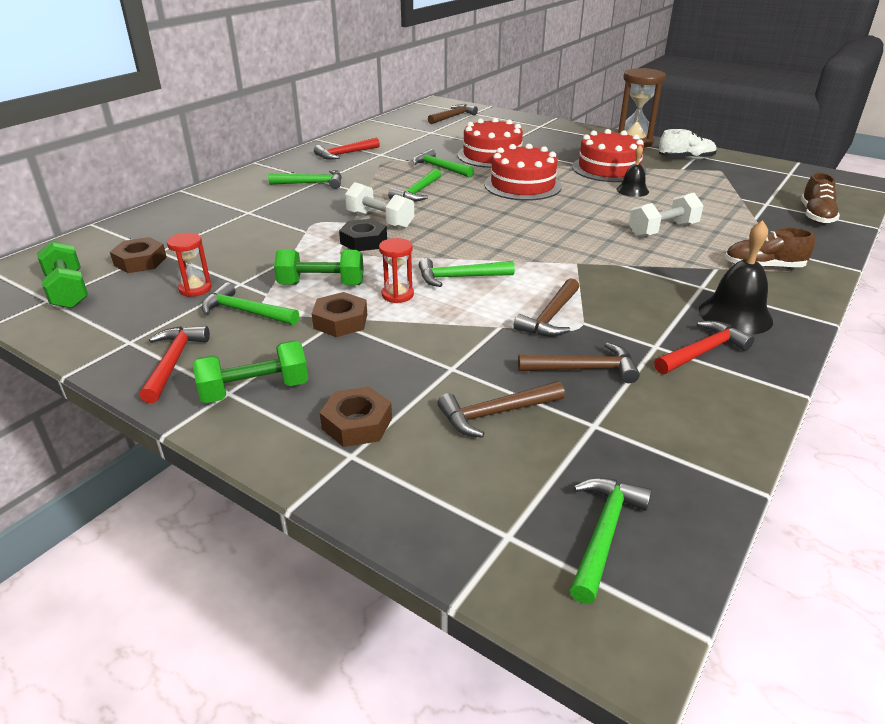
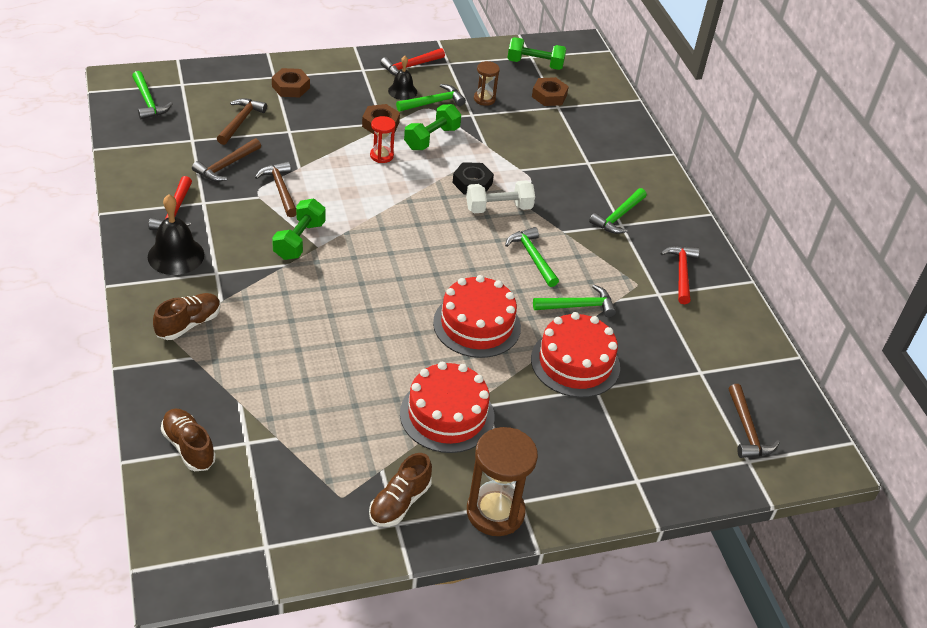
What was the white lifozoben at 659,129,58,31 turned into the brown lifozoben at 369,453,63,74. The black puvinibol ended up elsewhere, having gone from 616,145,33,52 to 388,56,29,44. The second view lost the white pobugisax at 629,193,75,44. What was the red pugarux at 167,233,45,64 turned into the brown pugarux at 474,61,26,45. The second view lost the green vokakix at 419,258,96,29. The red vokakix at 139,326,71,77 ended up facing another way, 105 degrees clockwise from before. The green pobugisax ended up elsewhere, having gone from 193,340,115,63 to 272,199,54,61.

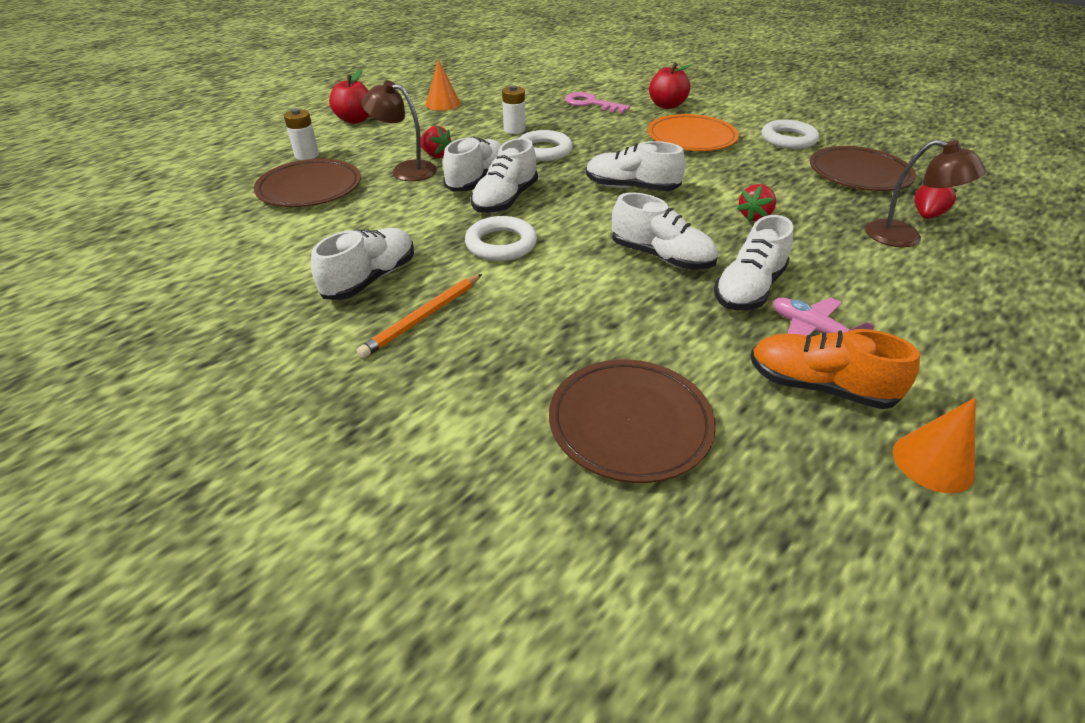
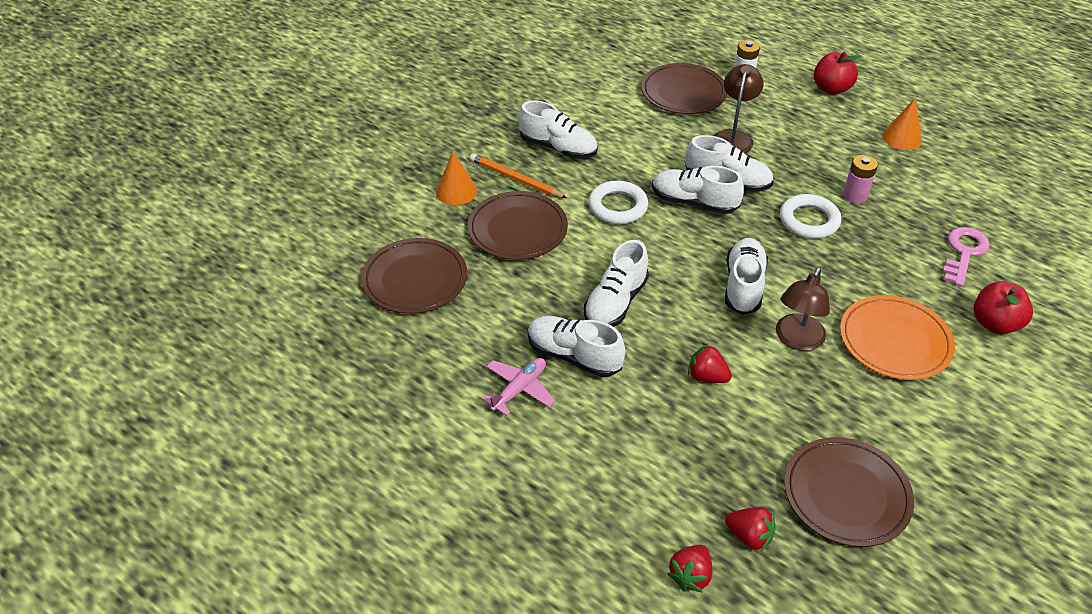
What was the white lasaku at 502,85,24,49 turned into the pink lasaku at 843,155,35,49. The second view lost the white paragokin at 762,120,57,29. The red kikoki ended up elsewhere, having gone from 421,126,30,32 to 667,545,45,48. The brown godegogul ended up elsewhere, having gone from 865,140,121,107 to 776,267,54,84. The second view lost the orange lifozoben at 750,329,170,80. The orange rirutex ended up elsewhere, having gone from 893,398,83,95 to 436,151,41,54. The second view gained the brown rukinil at 468,191,100,69.

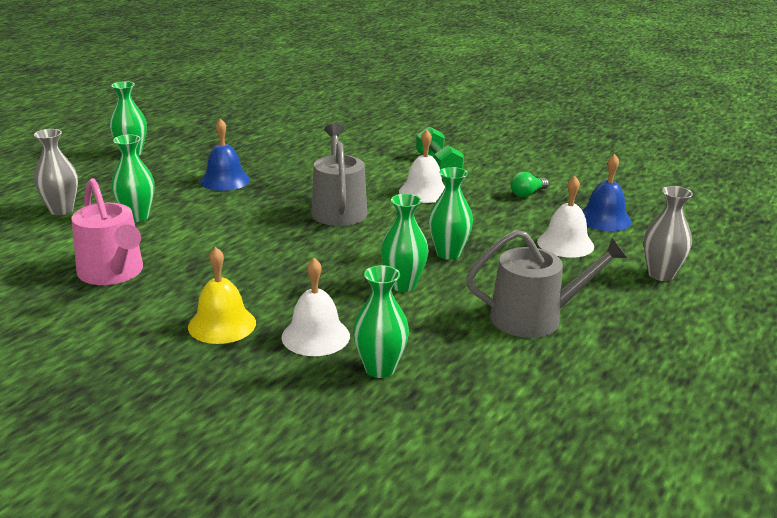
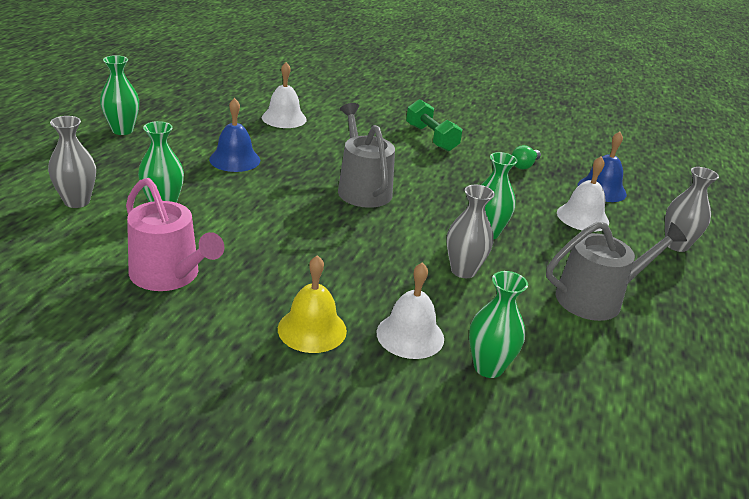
The white puvinibol ended up elsewhere, having gone from 399,130,46,73 to 262,62,45,66. What was the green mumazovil at 381,194,47,98 turned into the grey mumazovil at 447,185,48,93.

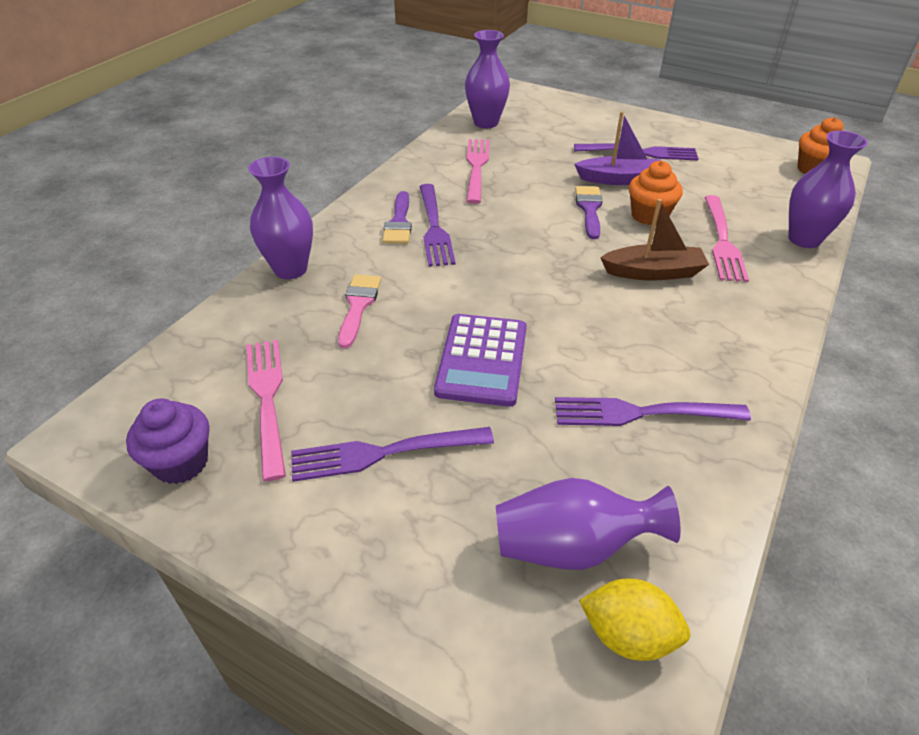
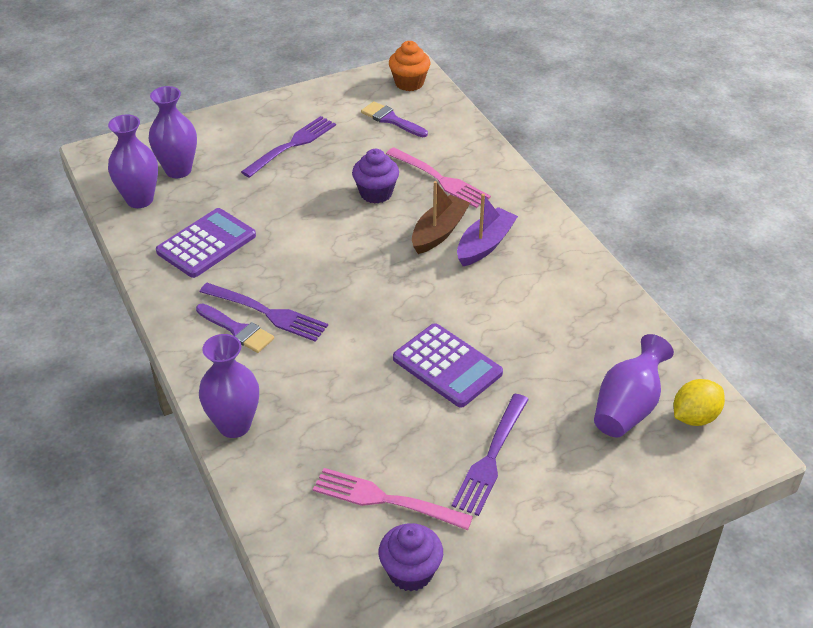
The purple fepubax ended up elsewhere, having gone from 574,111,87,74 to 457,194,61,72. The purple mumazovil ended up elsewhere, having gone from 788,130,80,118 to 149,86,48,92. Where the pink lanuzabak stood at 466,139,24,65, the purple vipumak came to stand at 156,208,100,70. What was the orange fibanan at 629,161,54,64 turned into the purple fibanan at 352,149,47,55. The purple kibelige ended up elsewhere, having gone from 575,186,27,53 to 361,101,67,36. The second view lost the pink kibelige at 338,274,43,74. The second view lost the purple lanuzabak at 555,397,196,29.

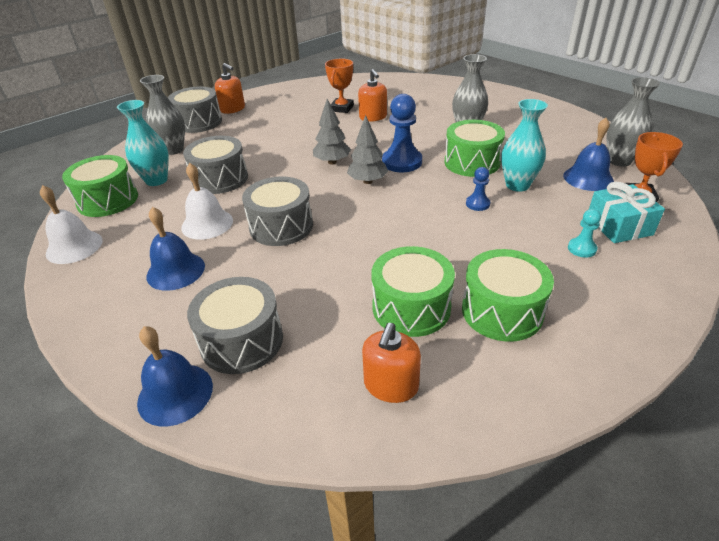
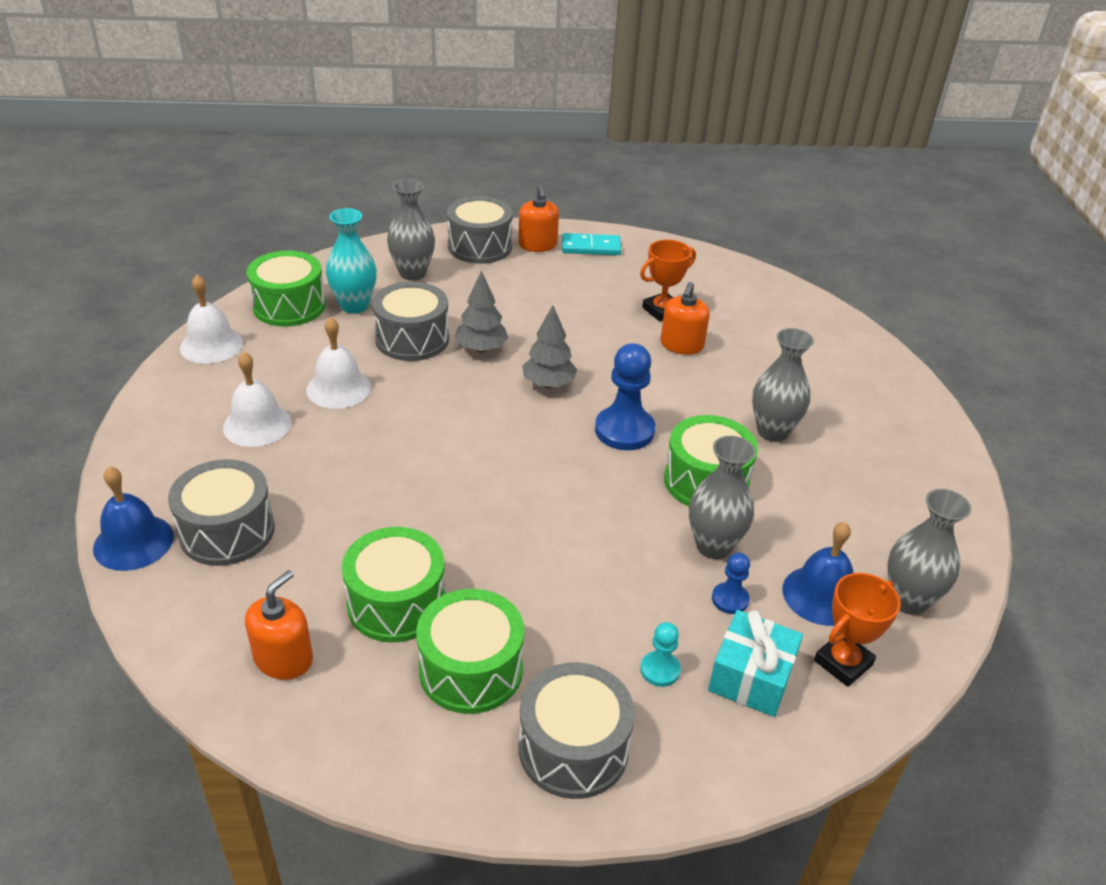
What was the turquoise mumazovil at 501,99,47,93 turned into the grey mumazovil at 689,436,66,123. The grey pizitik ended up elsewhere, having gone from 347,115,41,69 to 455,271,53,81. The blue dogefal ended up elsewhere, having gone from 466,167,24,44 to 712,553,38,61. The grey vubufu ended up elsewhere, having gone from 242,177,71,69 to 518,662,117,137. What was the blue puvinibol at 146,207,59,84 turned into the white puvinibol at 223,352,69,95. The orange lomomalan at 362,323,59,80 ended up facing another way, 150 degrees clockwise from before. The second view gained the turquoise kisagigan at 562,233,59,22.

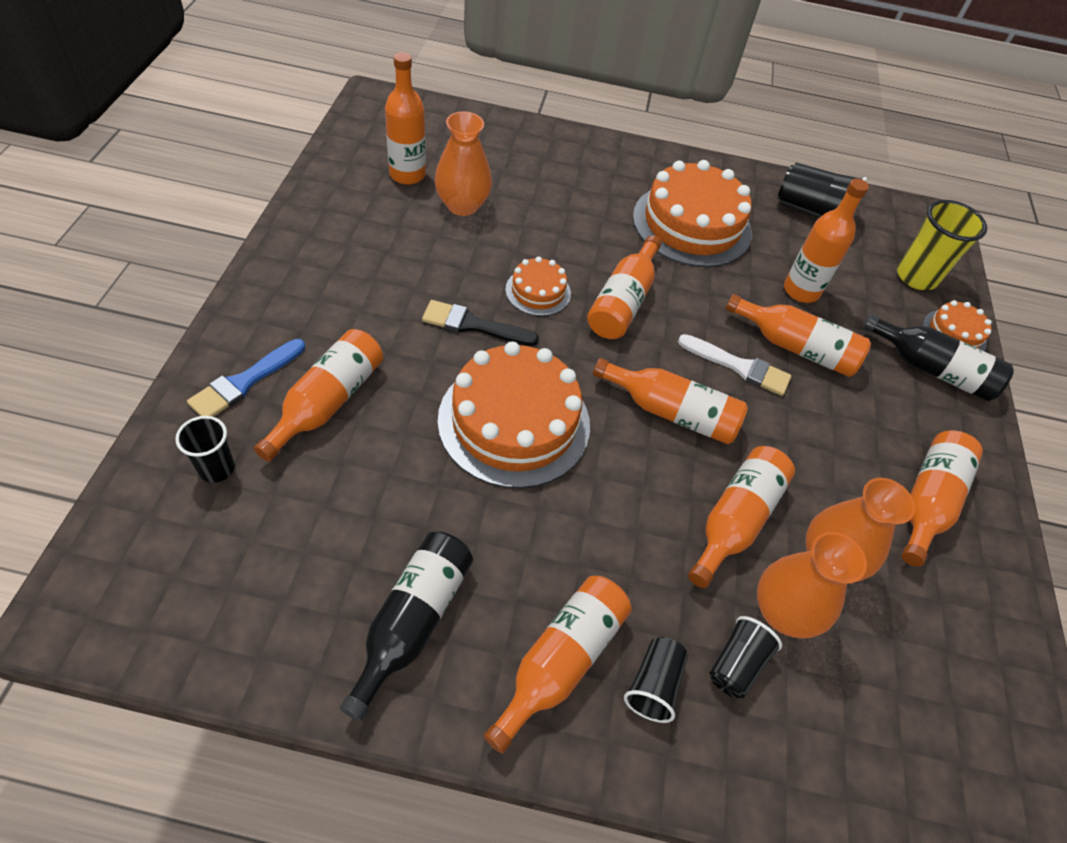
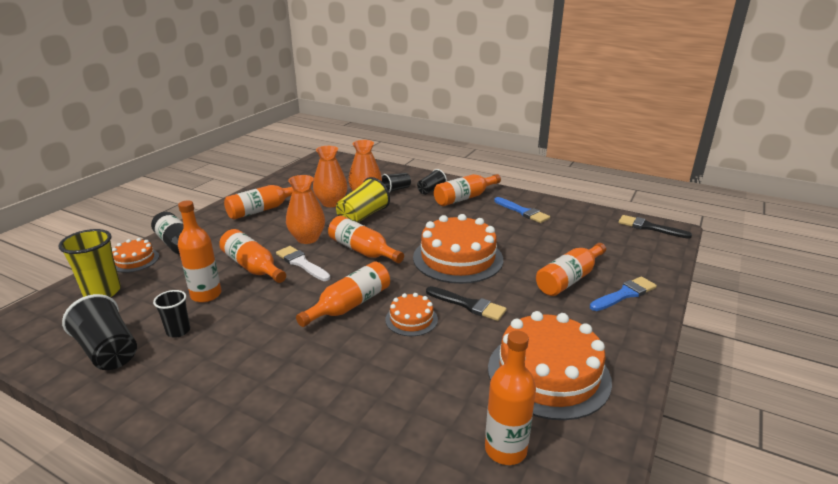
The orange mumazovil ended up elsewhere, having gone from 435,112,57,104 to 286,175,39,69. The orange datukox ended up elsewhere, having gone from 633,160,119,107 to 488,311,124,109. The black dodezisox ended up elsewhere, having gone from 175,416,60,67 to 153,290,37,48. Where the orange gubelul stood at 688,446,107,142, the yellow dodezisox came to stand at 336,177,54,46. Where the black gubelul stood at 340,531,133,190, the blue kibelige came to stand at 494,197,56,26. The second view gained the black kibelige at 618,215,74,24.

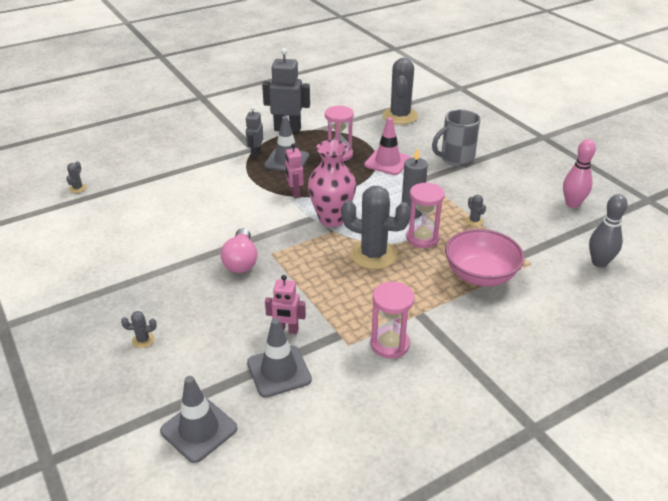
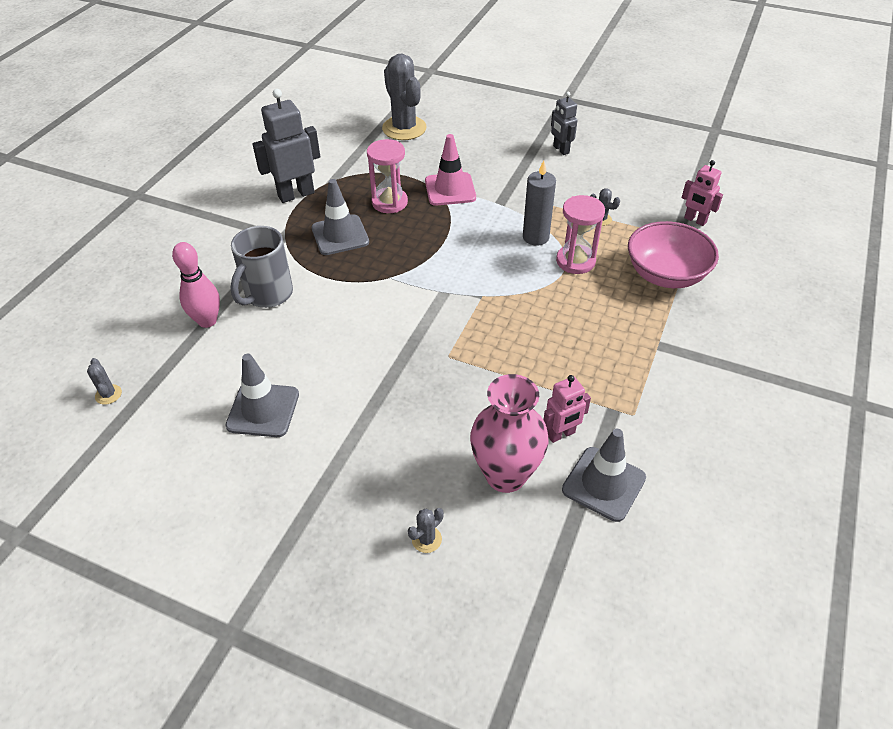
The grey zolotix ended up elsewhere, having gone from 246,107,17,51 to 551,92,27,63. The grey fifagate ended up elsewhere, having gone from 432,109,48,57 to 231,226,62,82. The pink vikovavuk ended up elsewhere, having gone from 563,139,33,69 to 172,242,48,86. The pink mumazovil ended up elsewhere, having gone from 308,140,48,87 to 470,374,79,119. The pink zolotix ended up elsewhere, having gone from 285,143,19,55 to 682,160,41,66. The second view lost the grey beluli at 341,186,70,83. The second view lost the grey vikovavuk at 589,194,39,74. The second view lost the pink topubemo at 221,228,37,45. The second view lost the pink pugarux at 370,282,45,76. The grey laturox ended up elsewhere, having gone from 160,376,78,87 to 225,354,74,83.

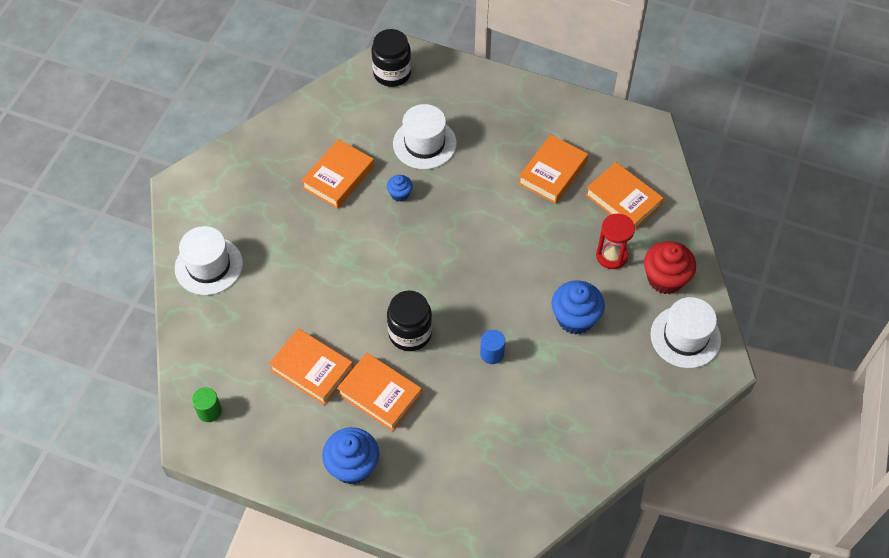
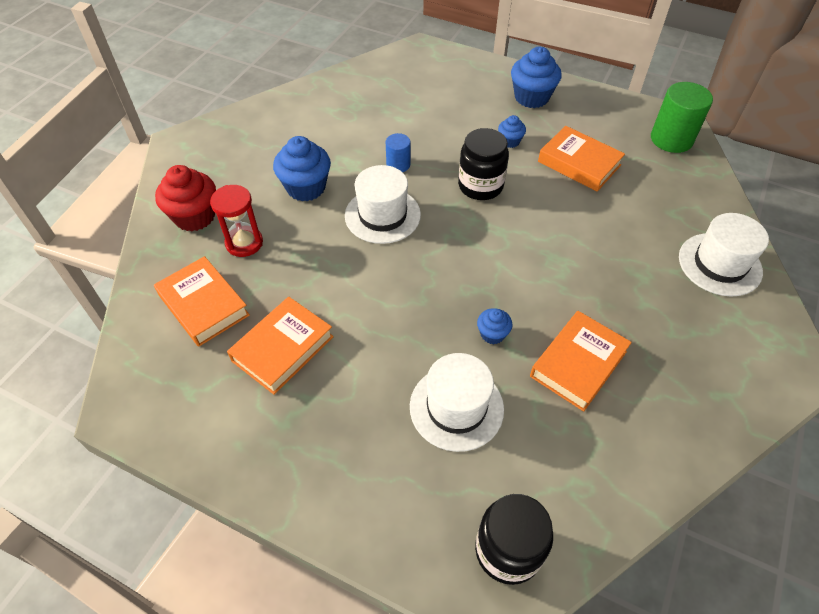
The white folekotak ended up elsewhere, having gone from 651,297,70,71 to 345,165,76,79. Where the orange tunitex stood at 337,353,85,78, the blue fibanan came to stand at 498,115,28,33. The size of the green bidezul at 192,387,30,35 changed by a factor of 1.81.

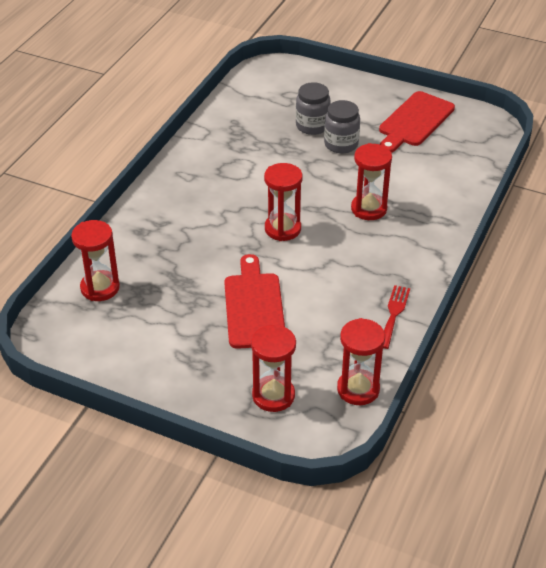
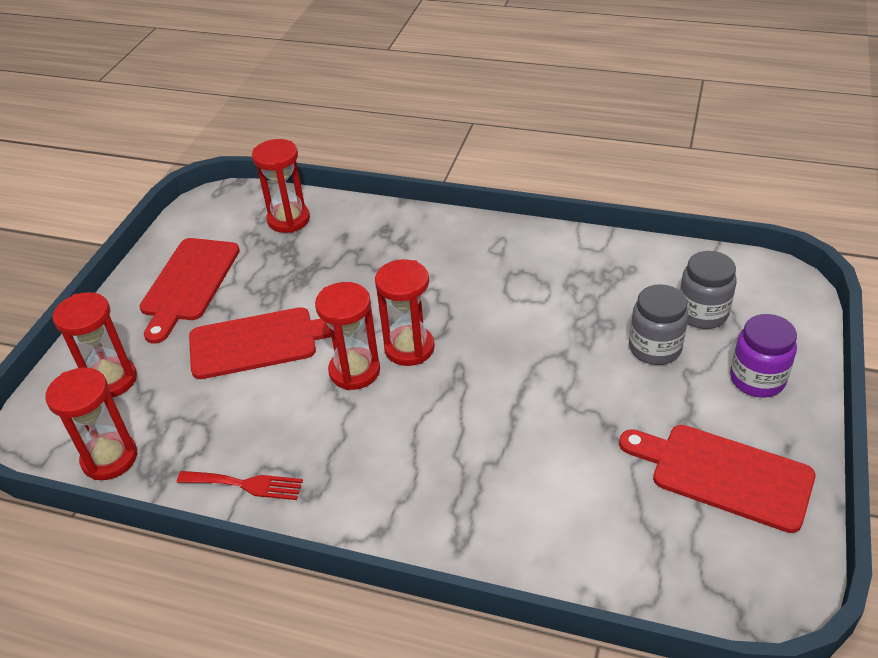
The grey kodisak ended up elsewhere, having gone from 324,100,36,54 to 680,251,57,78. The red pugarux ended up elsewhere, having gone from 351,143,41,77 to 315,282,65,108. The second view gained the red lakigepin at 140,238,100,105. The second view gained the purple kodisak at 730,314,67,84.

